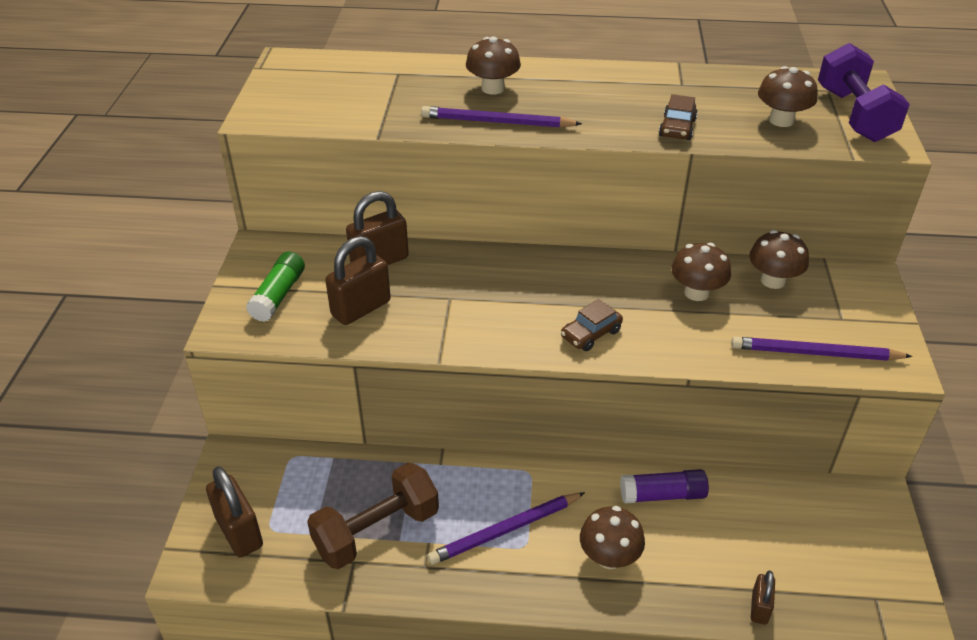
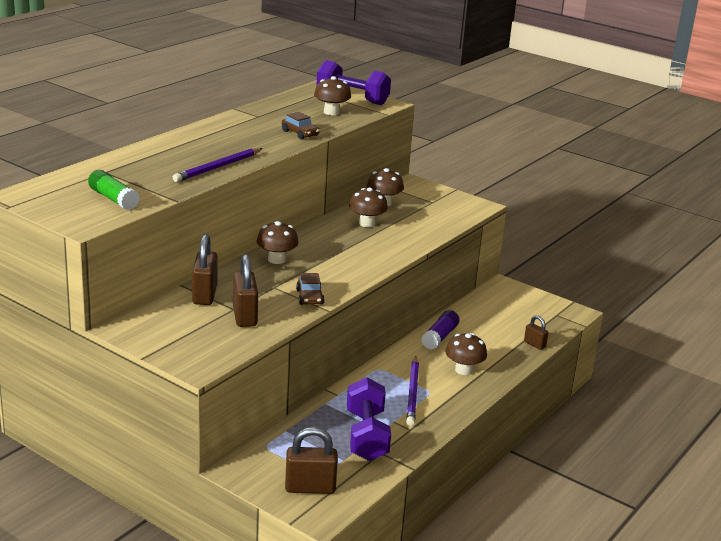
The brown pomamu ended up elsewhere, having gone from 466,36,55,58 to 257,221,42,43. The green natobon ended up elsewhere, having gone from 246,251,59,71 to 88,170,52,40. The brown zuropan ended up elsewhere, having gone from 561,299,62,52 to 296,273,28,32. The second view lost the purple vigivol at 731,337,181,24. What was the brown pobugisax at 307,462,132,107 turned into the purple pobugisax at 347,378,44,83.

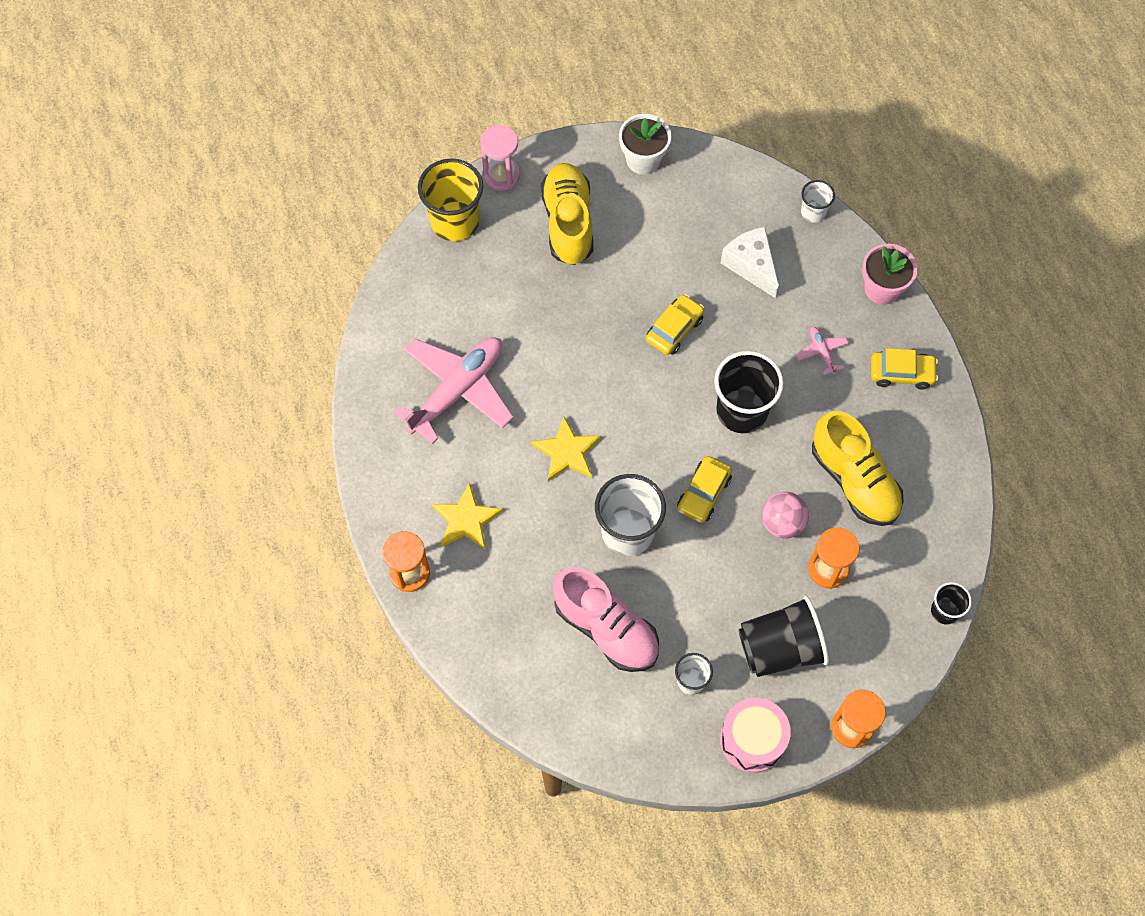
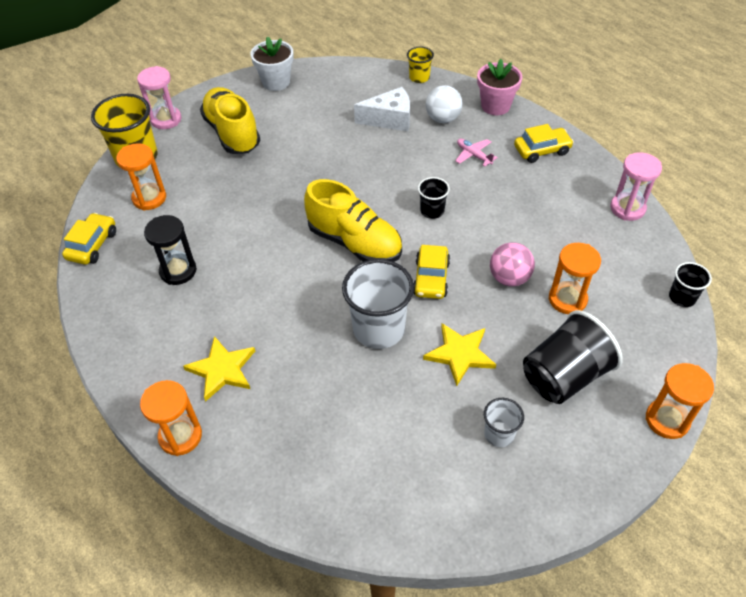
What was the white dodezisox at 801,180,34,43 turned into the yellow dodezisox at 407,47,27,36. The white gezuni at 721,227,58,71 ended up facing another way, 135 degrees clockwise from before. The yellow zuropan ended up elsewhere, having gone from 646,294,58,61 to 62,213,54,52. Where the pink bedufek stood at 393,337,120,108, the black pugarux came to stand at 144,215,53,70. The size of the black dodezisox at 714,351,70,82 changed by a factor of 0.52. The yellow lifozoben ended up elsewhere, having gone from 812,411,92,115 to 304,179,98,83. The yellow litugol ended up elsewhere, having gone from 531,416,70,65 to 423,323,73,63. The second view lost the pink lifozoben at 553,567,106,105. The second view lost the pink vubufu at 720,698,71,75. The second view gained the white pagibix at 426,85,36,38. The second view gained the orange pugarux at 116,143,50,67. The second view gained the pink pugarux at 610,152,52,69.

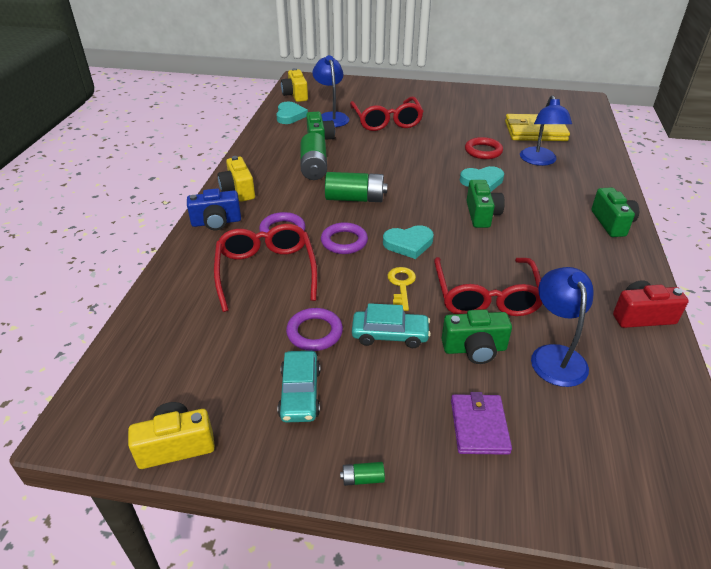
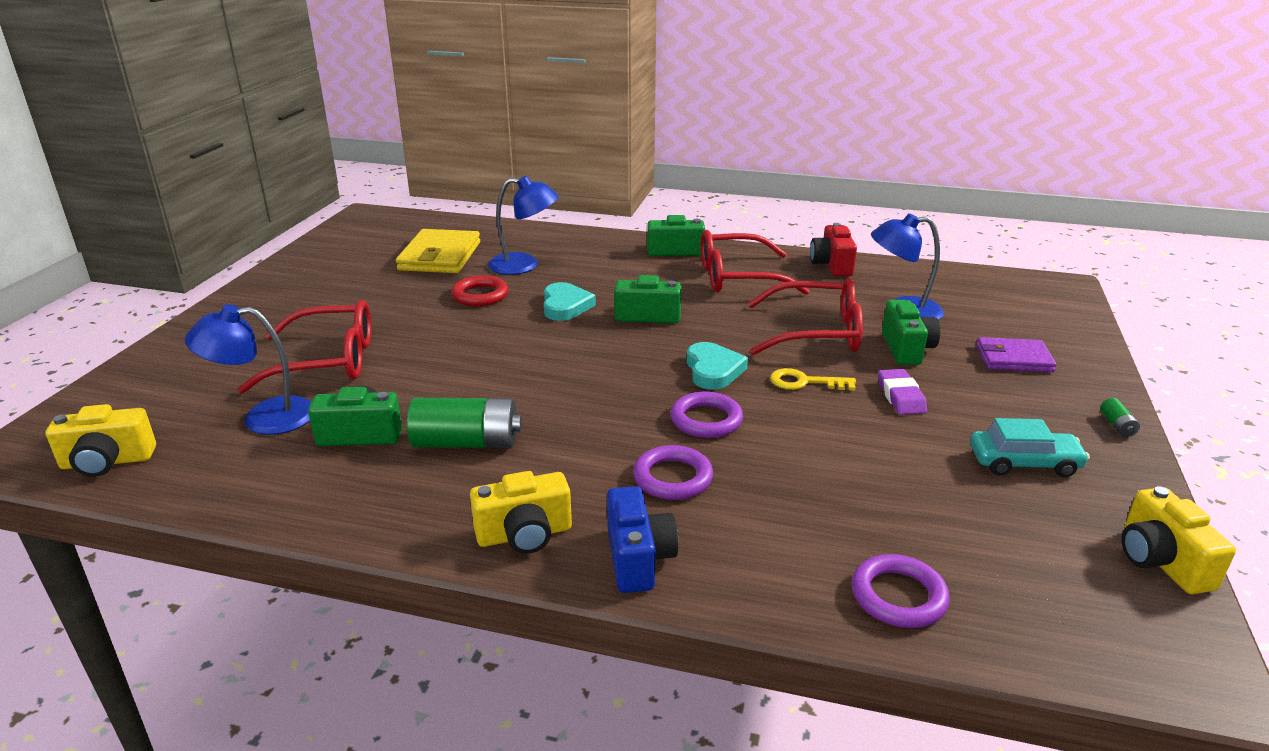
The second view lost the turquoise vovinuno at 276,102,32,22. The second view lost the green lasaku at 325,172,63,30. The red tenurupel ended up elsewhere, having gone from 214,224,103,88 to 701,230,109,65. Where the turquoise zuropan stood at 352,303,79,45, the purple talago came to stand at 878,369,49,46. The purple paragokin ended up elsewhere, having gone from 286,308,57,43 to 851,554,99,74.

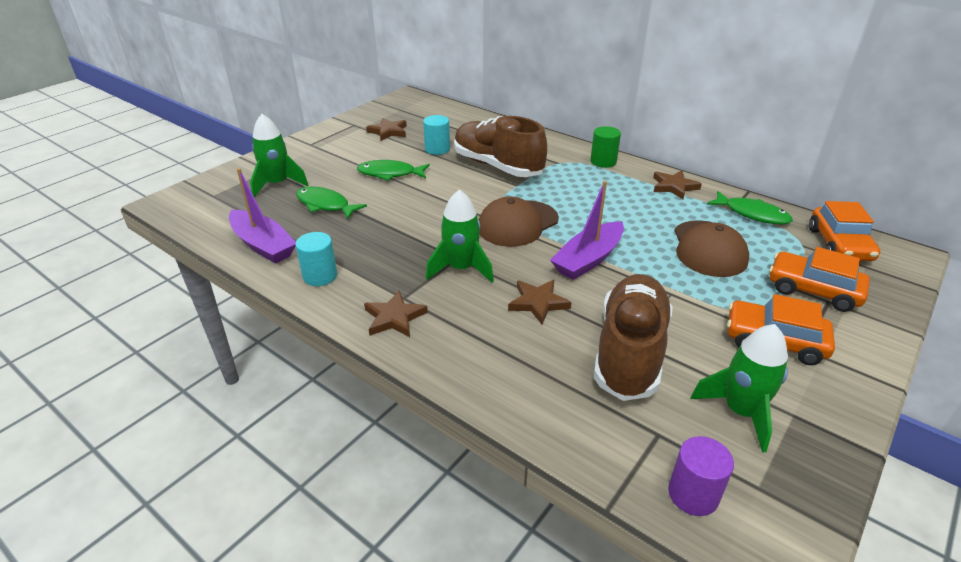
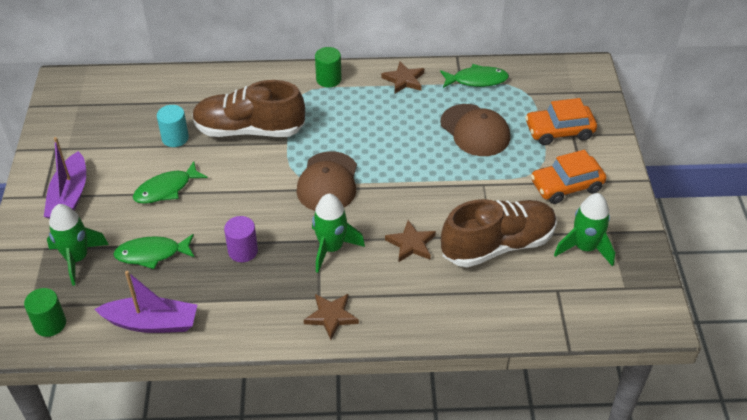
The second view lost the brown litugol at 366,118,41,23. The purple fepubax ended up elsewhere, having gone from 550,181,74,99 to 44,137,42,82. The second view lost the orange zuropan at 809,201,71,60. The second view lost the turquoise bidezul at 295,232,42,54. The brown lifozoben at 594,274,79,127 ended up facing another way, 90 degrees clockwise from before. The purple bidezul ended up elsewhere, having gone from 668,436,66,80 to 224,216,34,46. The second view gained the green bidezul at 24,288,42,49.

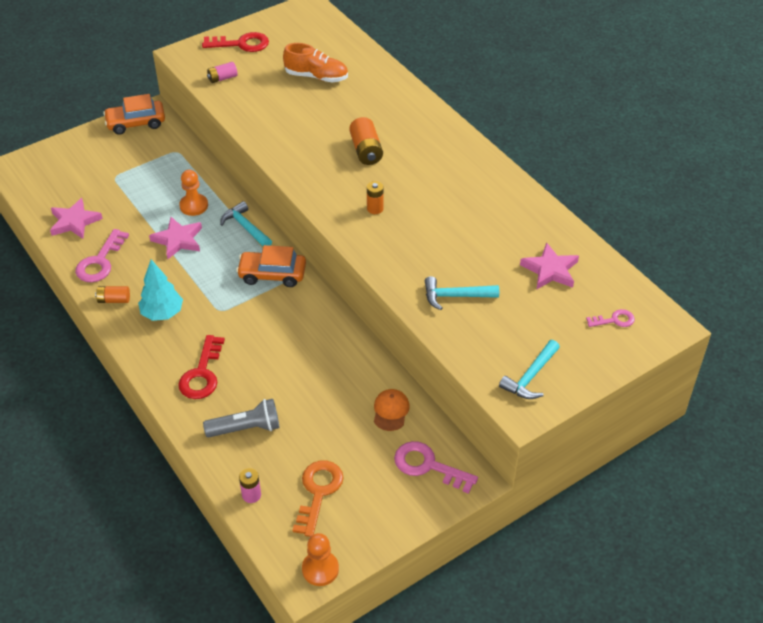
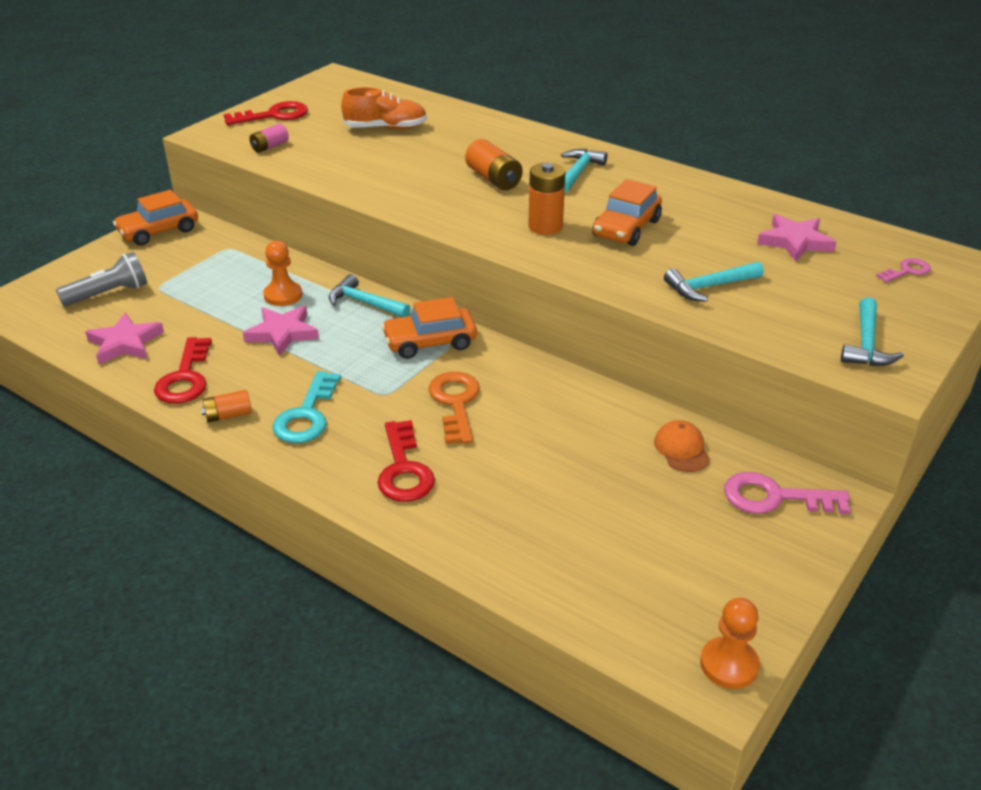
The size of the orange lasaku at 367,181,17,33 changed by a factor of 1.58. What was the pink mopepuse at 75,229,54,53 turned into the red mopepuse at 154,337,58,67. Where the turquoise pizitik stood at 138,259,45,62, the turquoise mopepuse came to stand at 272,371,69,72. The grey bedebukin ended up elsewhere, having gone from 203,399,77,38 to 56,252,91,54. The orange mopepuse ended up elsewhere, having gone from 293,460,51,77 to 428,372,52,72. The second view lost the pink lasaku at 239,468,22,35. The second view gained the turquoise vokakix at 561,149,47,45. The second view gained the orange zuropan at 592,179,70,67.

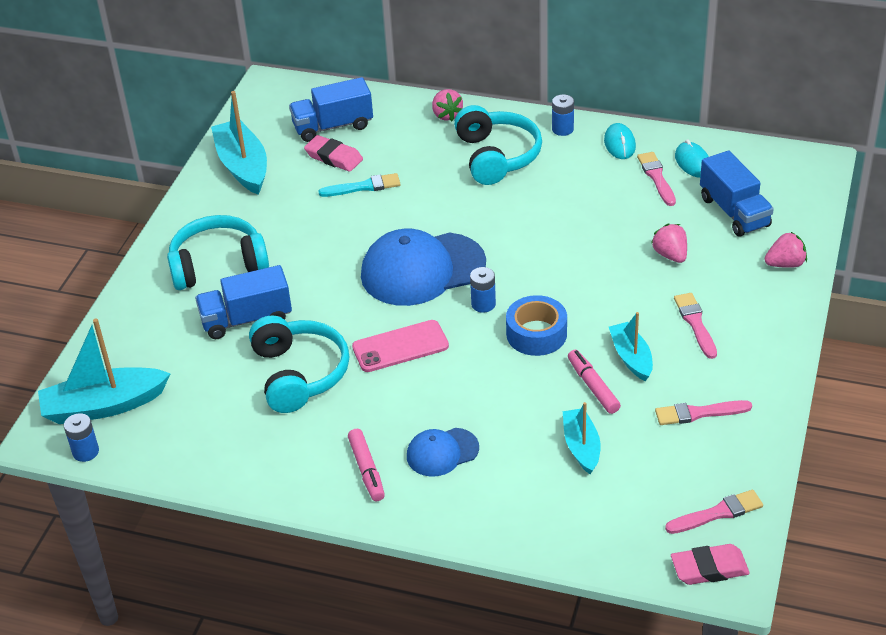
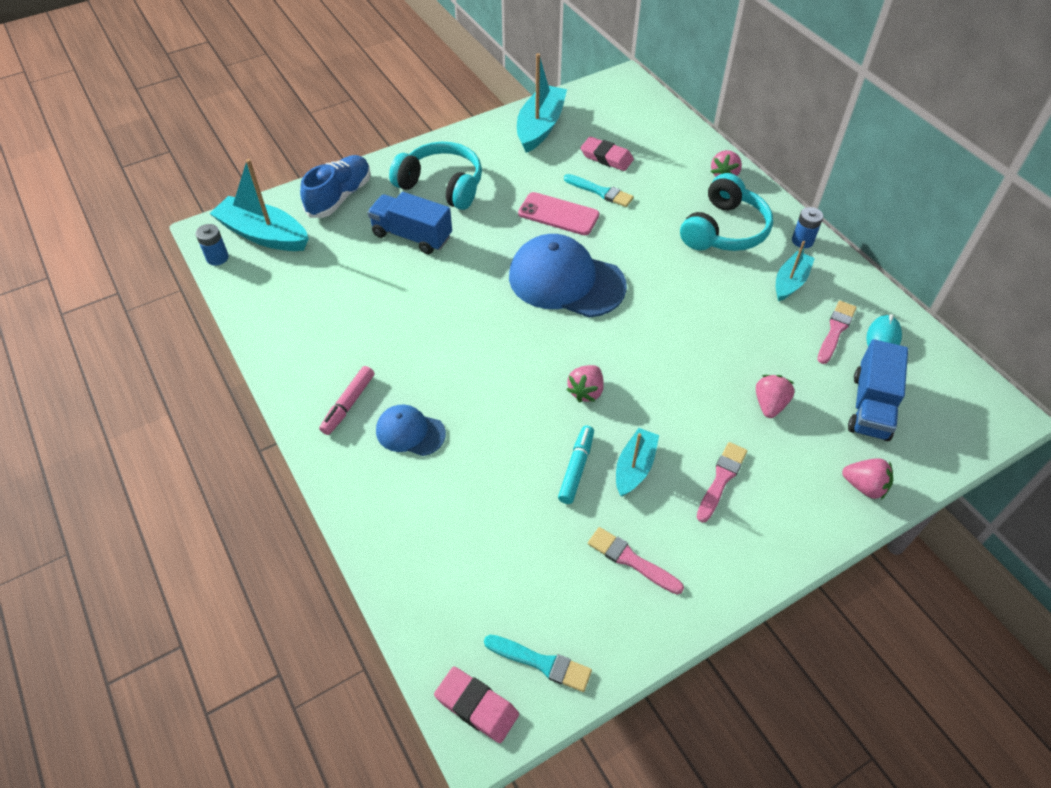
The second view lost the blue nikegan at 289,77,84,65. The second view lost the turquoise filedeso at 604,123,32,36. The pink talago at 304,135,59,37 ended up facing another way, 45 degrees counterclockwise from before. The second view lost the blue lasaku at 470,267,26,46. Where the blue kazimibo stood at 506,295,61,61, the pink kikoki came to stand at 566,365,38,38. The second view lost the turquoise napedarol at 249,315,100,98. The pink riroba ended up elsewhere, having gone from 352,320,97,52 to 518,192,82,43. What was the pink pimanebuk at 568,350,53,64 turned into the turquoise pimanebuk at 558,425,36,79. The turquoise fepubax ended up elsewhere, having gone from 563,402,38,72 to 776,241,39,60. What was the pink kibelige at 665,490,98,44 turned into the turquoise kibelige at 484,635,108,57. The second view gained the blue lifozoben at 300,155,71,63.

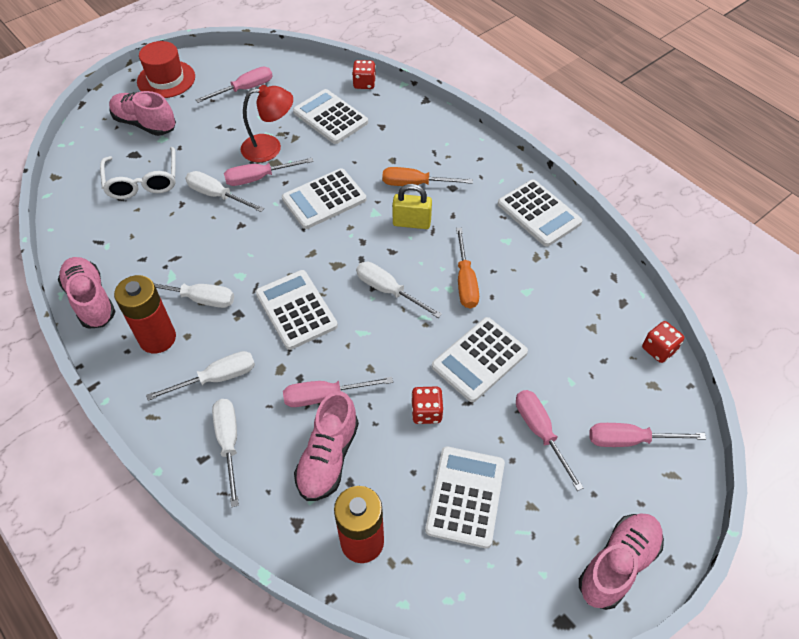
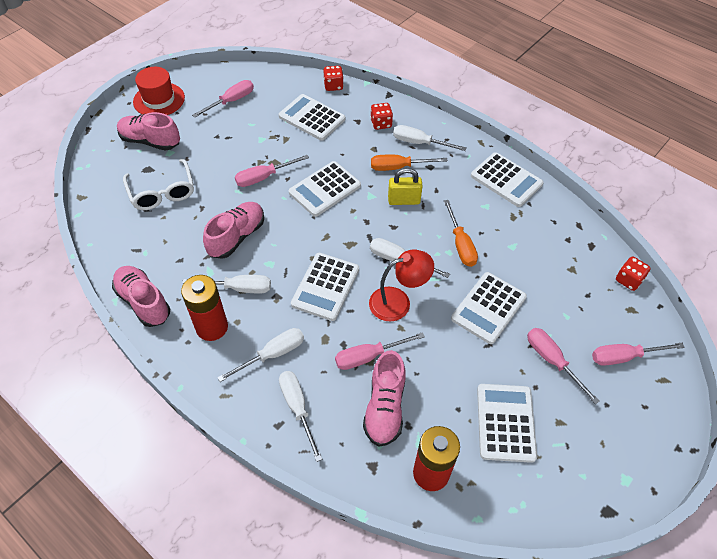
The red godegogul ended up elsewhere, having gone from 241,85,52,77 to 369,249,65,73. The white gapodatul ended up elsewhere, having gone from 185,171,79,41 to 393,125,73,26. The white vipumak at 256,270,82,80 ended up facing another way, 120 degrees counterclockwise from before. The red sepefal ended up elsewhere, having gone from 411,386,32,38 to 370,103,23,27. The pink lifozoben ended up elsewhere, having gone from 579,513,85,97 to 203,202,61,57.

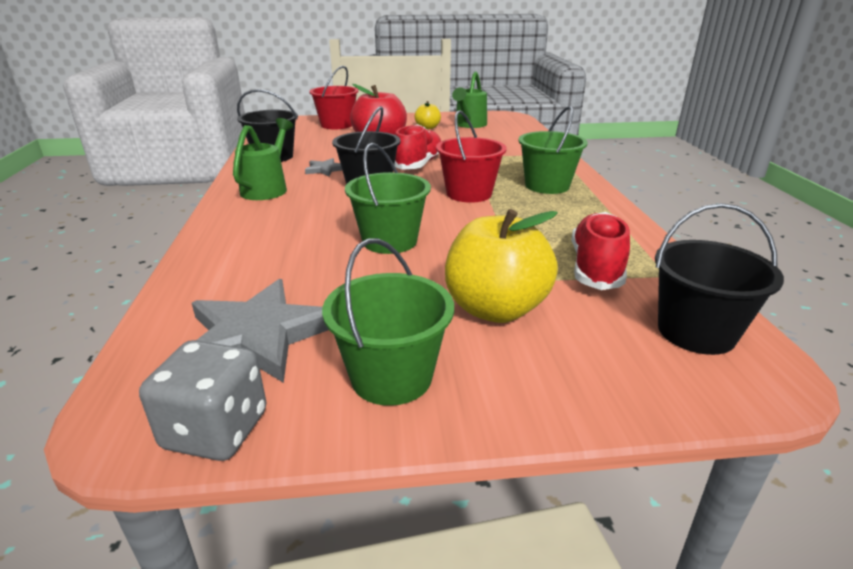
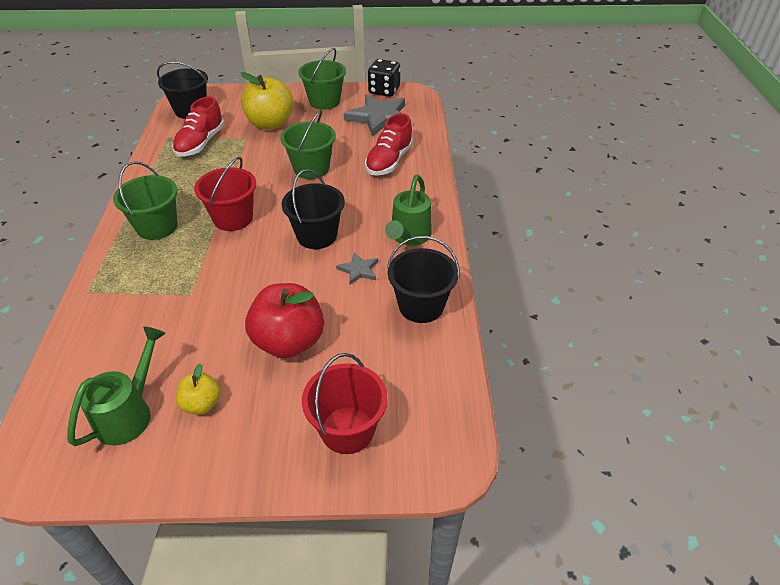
The red lifozoben ended up elsewhere, having gone from 394,124,47,46 to 365,113,48,62. What was the grey sepefal at 139,340,127,121 turned into the black sepefal at 368,59,32,38.

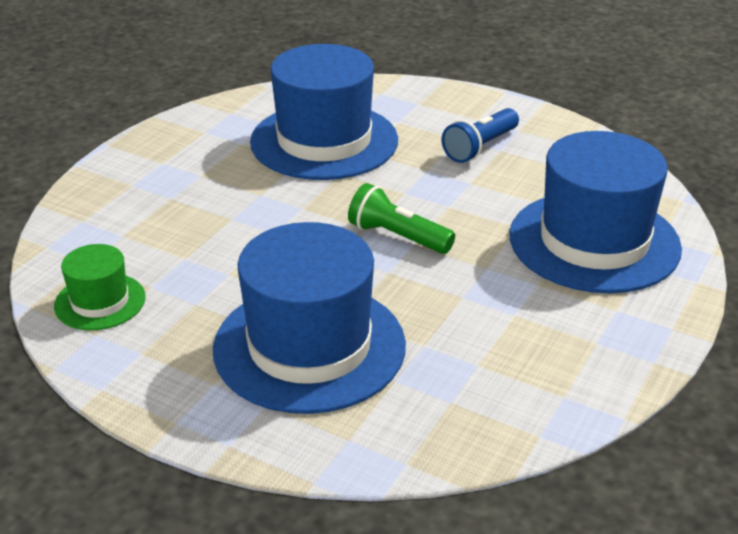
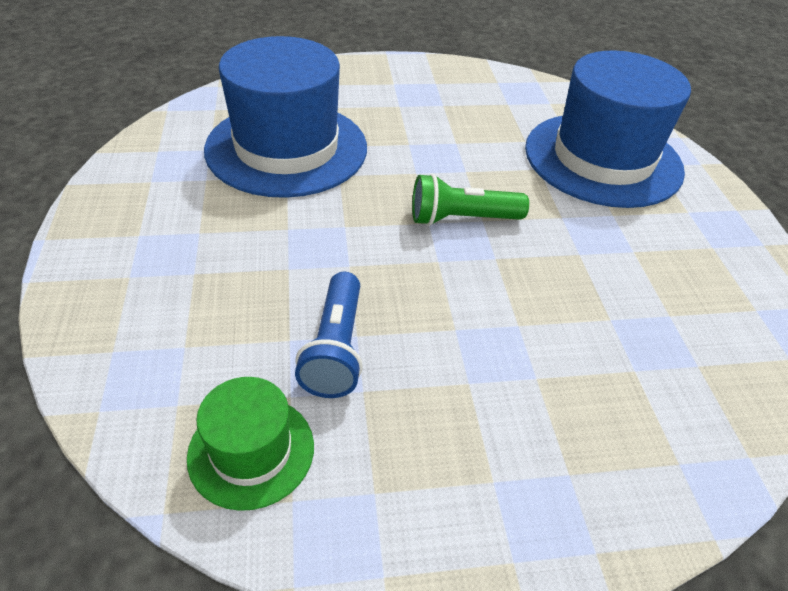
The blue bedebukin ended up elsewhere, having gone from 442,108,77,55 to 295,272,68,126. The second view lost the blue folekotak at 213,222,193,192.

